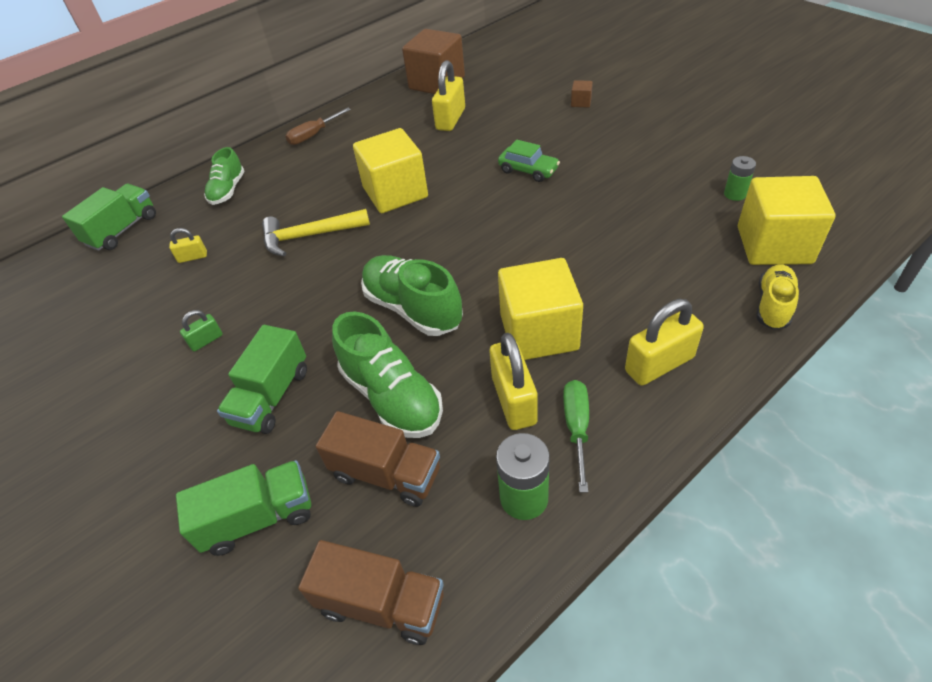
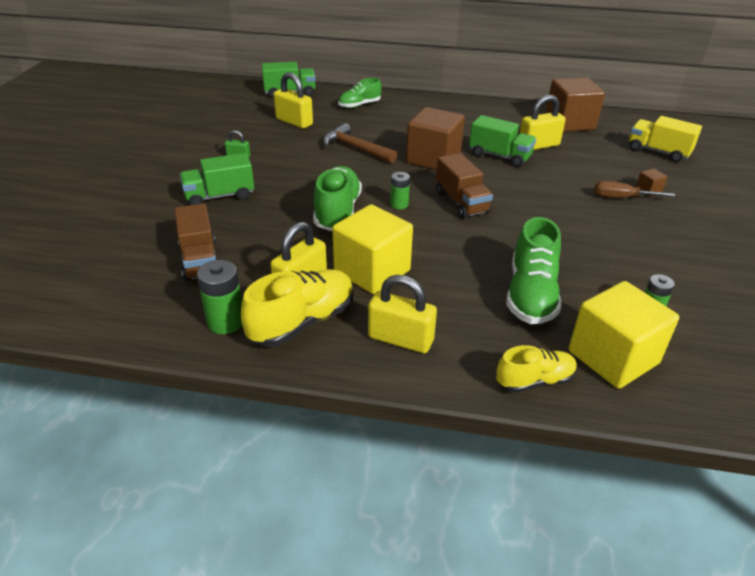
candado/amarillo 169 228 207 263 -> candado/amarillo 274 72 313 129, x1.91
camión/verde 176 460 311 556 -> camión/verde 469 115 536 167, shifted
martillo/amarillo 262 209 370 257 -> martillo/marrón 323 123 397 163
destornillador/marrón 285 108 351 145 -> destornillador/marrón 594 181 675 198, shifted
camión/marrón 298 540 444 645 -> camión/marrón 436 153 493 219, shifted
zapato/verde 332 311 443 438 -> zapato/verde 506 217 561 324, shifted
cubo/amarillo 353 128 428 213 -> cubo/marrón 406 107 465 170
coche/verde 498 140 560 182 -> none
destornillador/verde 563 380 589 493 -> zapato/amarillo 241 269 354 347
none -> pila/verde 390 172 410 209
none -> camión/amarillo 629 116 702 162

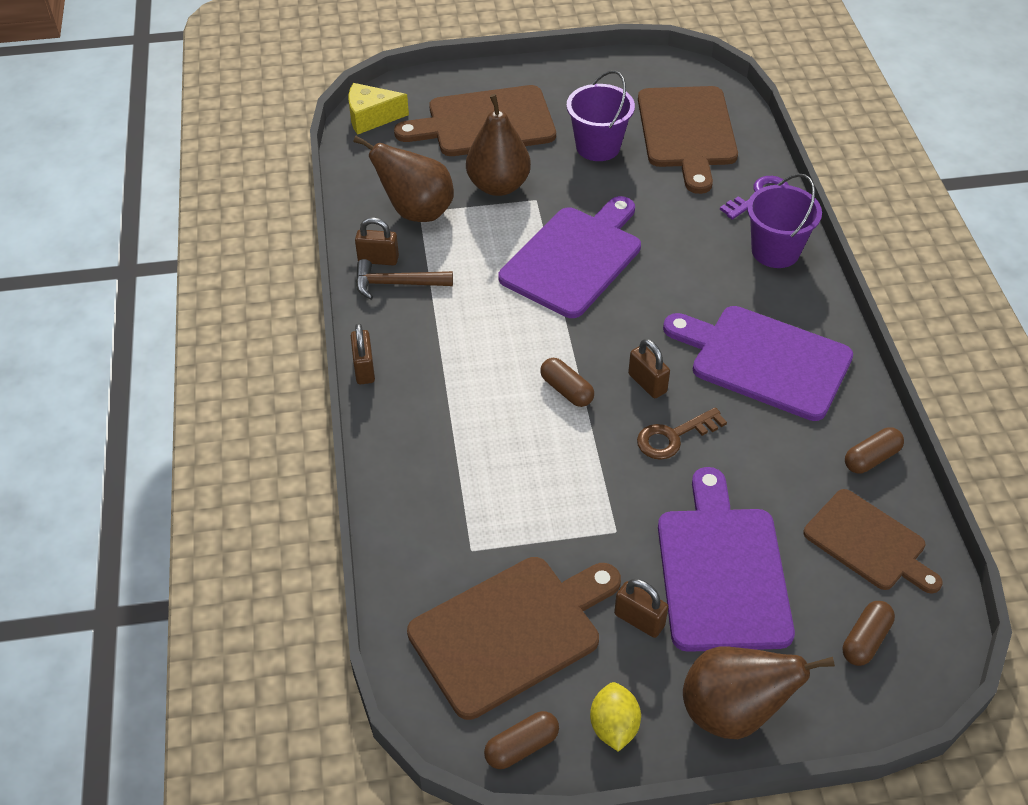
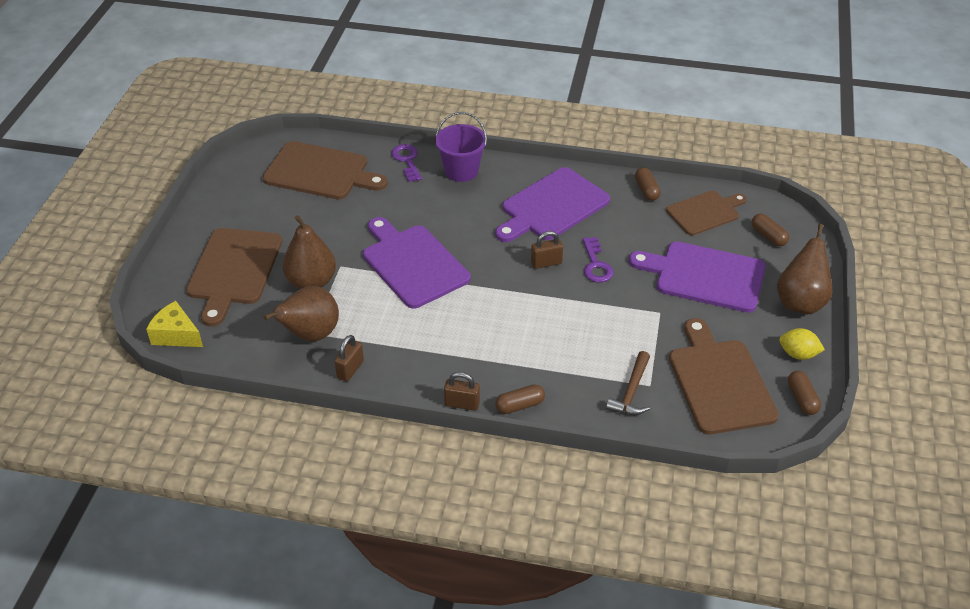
queso/amarillo 348 83 409 135 -> queso/amarillo 146 301 203 347, 105 degrees clockwise
martillo/marrón 356 259 453 300 -> martillo/marrón 606 351 650 415, shifted
cápsula/marrón 540 358 594 407 -> cápsula/marrón 495 384 545 414, shifted
balde/morado 567 70 635 161 -> none
candado/marrón 614 579 668 638 -> none
llave/marrón 637 407 727 460 -> llave/morado 583 237 614 282

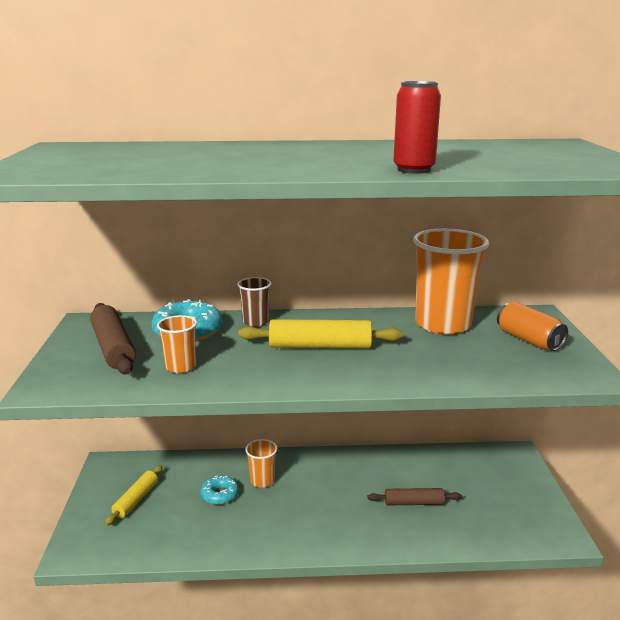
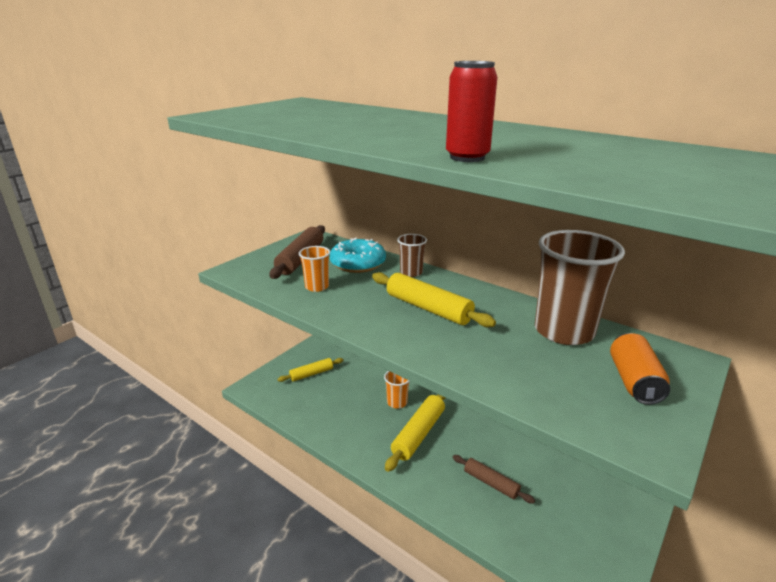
rosquilla/turquesa 201 476 239 505 -> none
vaso/naranja 413 229 489 335 -> vaso/marrón 535 230 625 345
none -> rodillo/amarillo 385 394 445 472

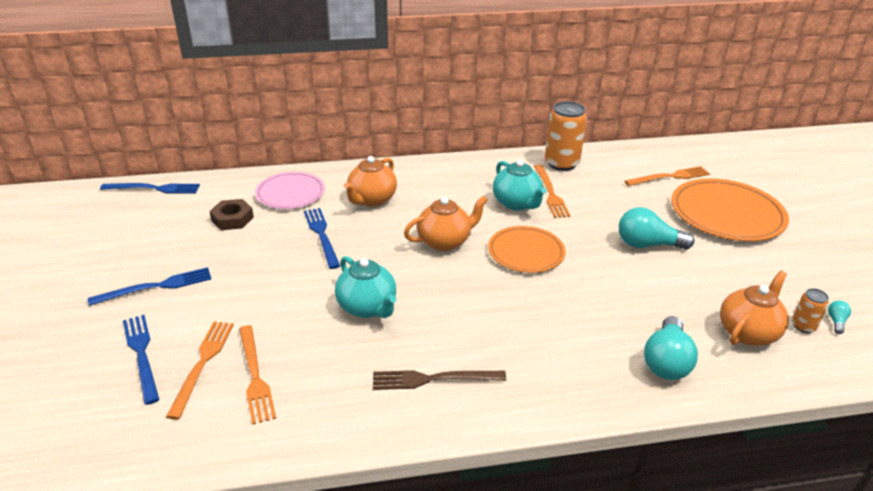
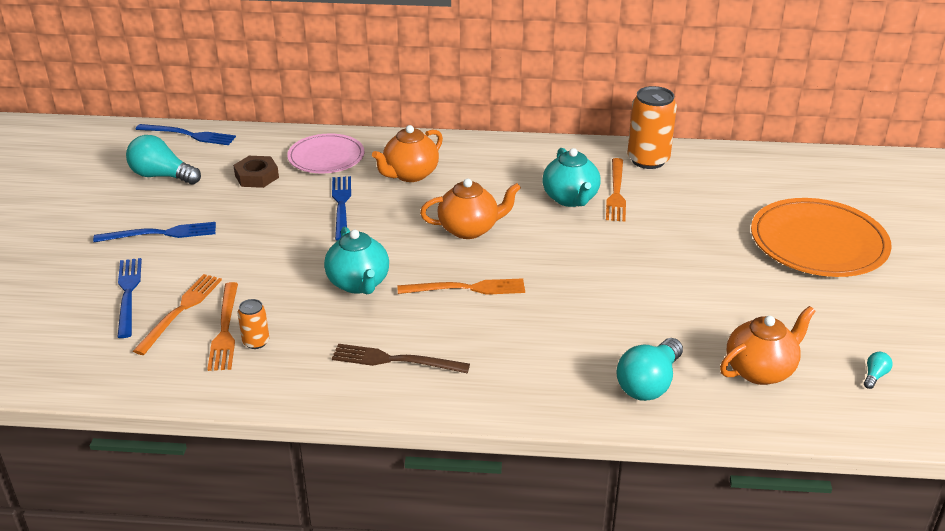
plato/naranja 488 226 565 273 -> none
bombilla/turquesa 619 207 694 249 -> bombilla/turquesa 126 135 201 184, shifted
tenedor/naranja 625 166 710 186 -> tenedor/naranja 398 278 525 295, shifted
lata/naranja 792 288 829 333 -> lata/naranja 238 299 269 349, shifted

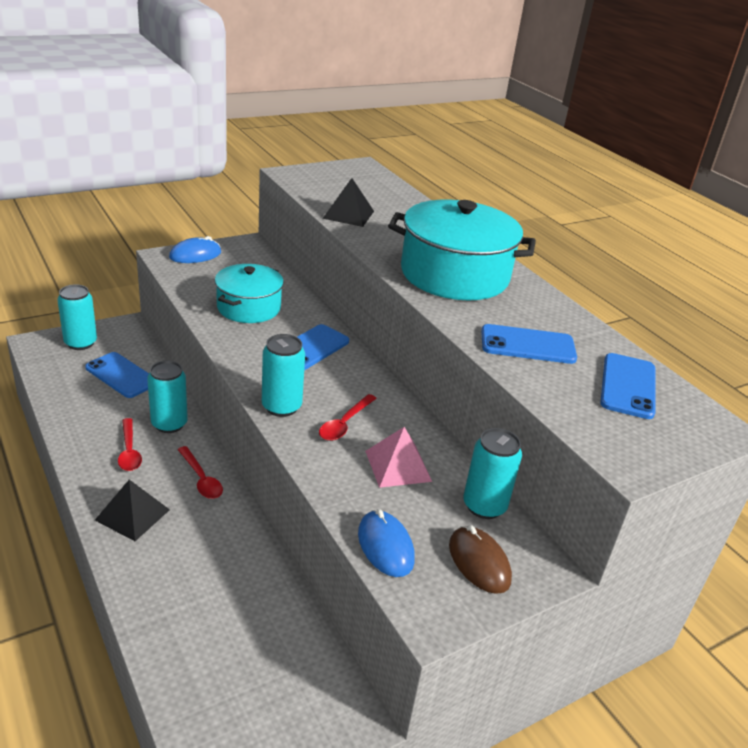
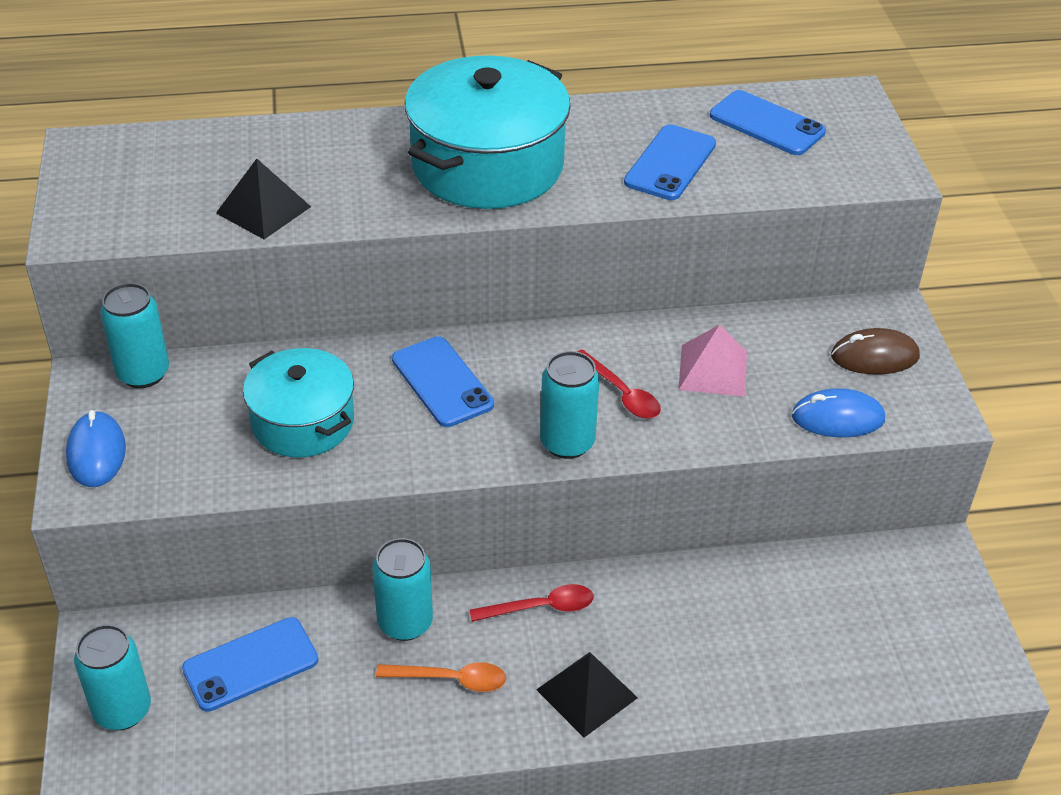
cuchara/rojo 118 418 142 471 -> cuchara/naranja 376 662 506 692
lata/turquesa 463 428 522 519 -> lata/turquesa 100 283 169 388, shifted

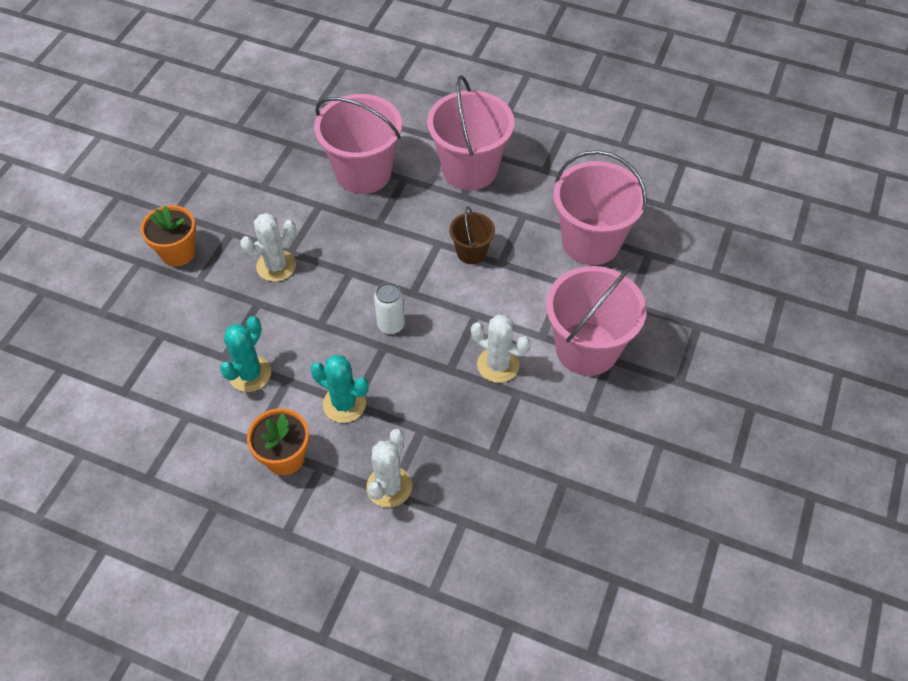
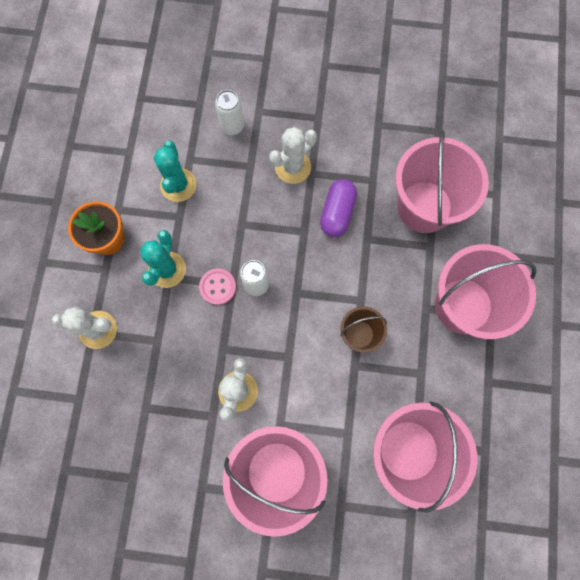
maceta/naranja 141 205 196 266 -> none
cactus/turquesa 220 316 271 392 -> cactus/turquesa 153 141 197 202, 75 degrees clockwise
cactus/blanco 240 213 296 282 -> cactus/blanco 269 127 317 184, 75 degrees counterclockwise
none -> botón/rosa 199 269 236 305
none -> lata/blanco 215 90 244 135
none -> cápsula/morado 320 179 357 237

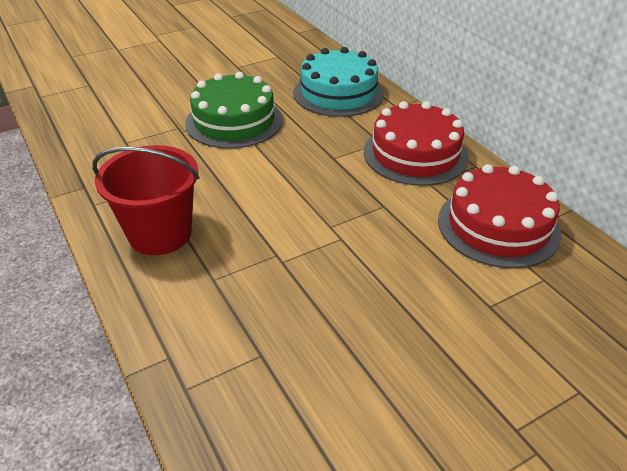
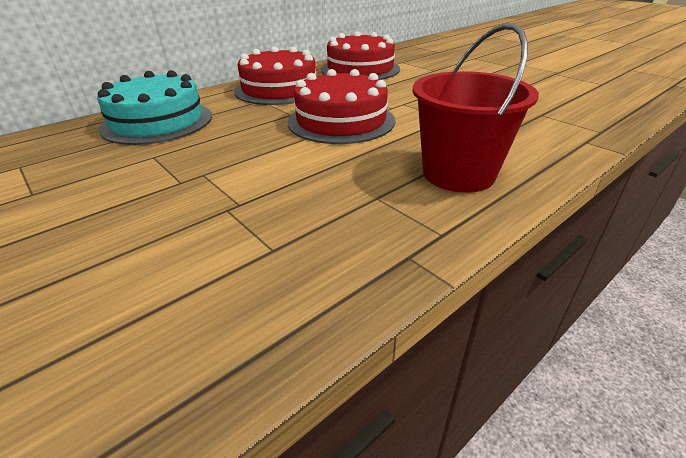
tarta/verde 185 72 283 149 -> none
none -> tarta/rojo 287 69 395 144

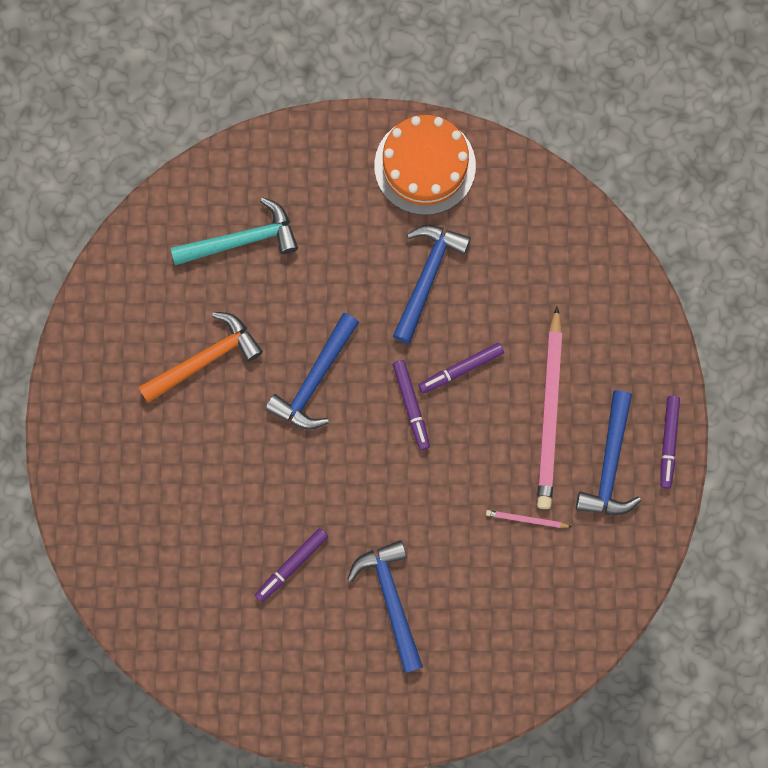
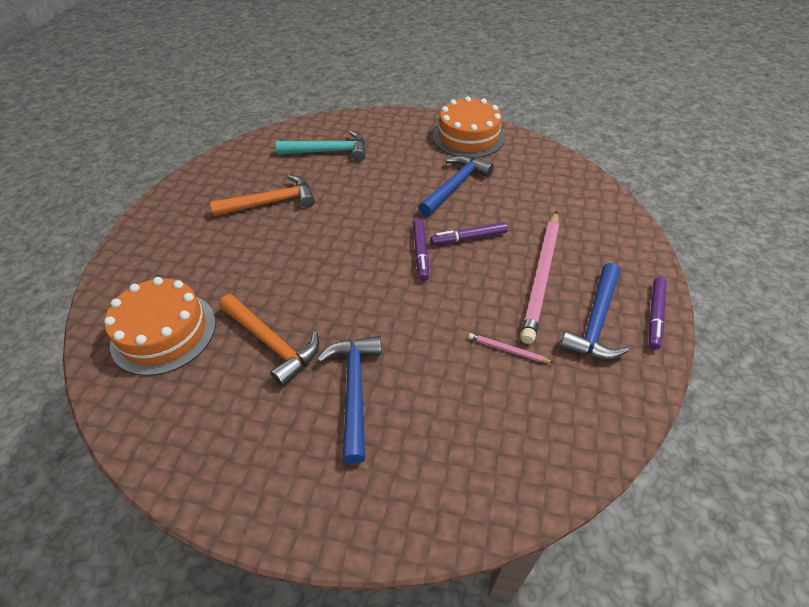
rotulador/morado 255 528 328 602 -> martillo/naranja 219 294 319 387
martillo/azul 265 313 359 430 -> none
none -> tarta/naranja 104 277 216 376

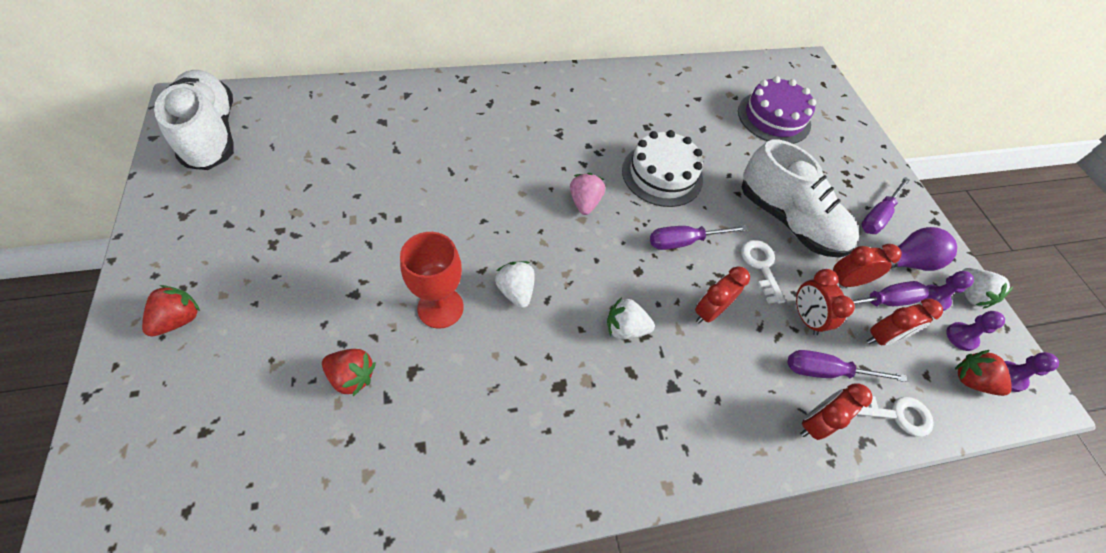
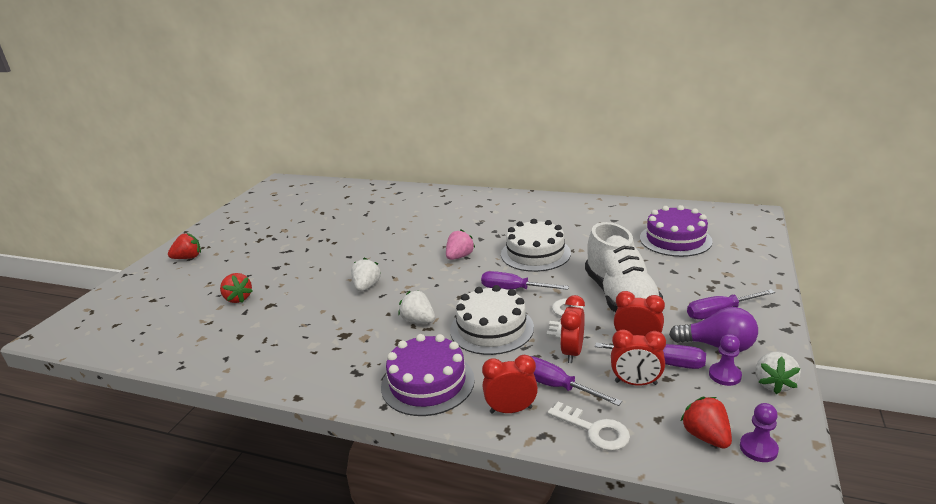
zapato/blanco 154 70 234 170 -> none
copa/rojo 400 232 464 329 -> none
despertador/rojo 695 266 750 324 -> tarta/blanco 450 285 534 355
peón/morado 946 311 1005 351 -> none
none -> tarta/morado 381 334 475 416

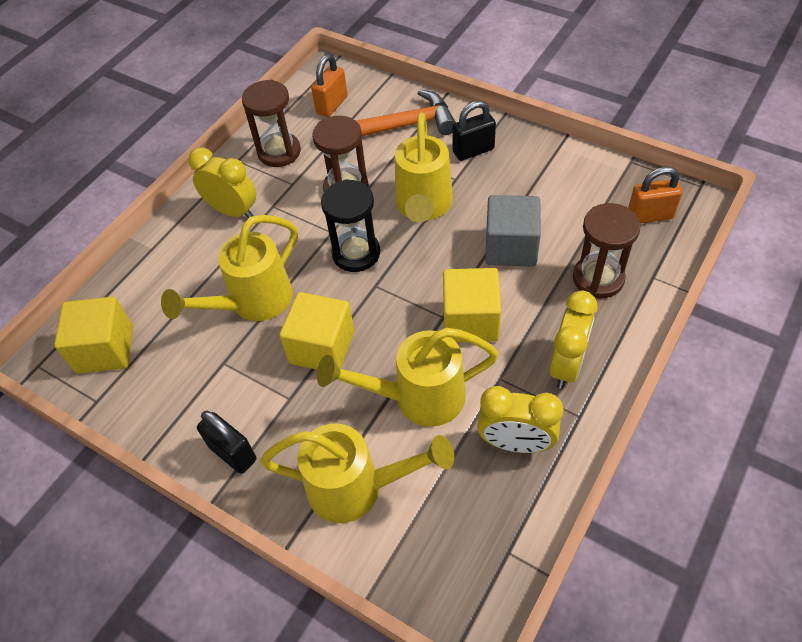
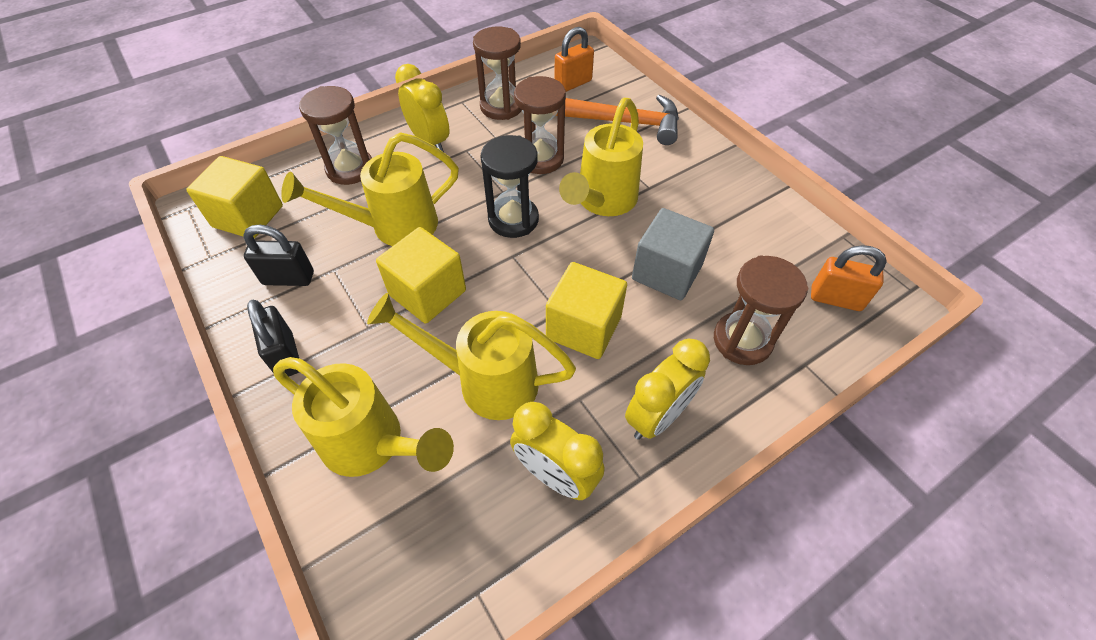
candado/negro 452 101 496 161 -> candado/negro 243 224 314 286, shifted
none -> reloj de arena/marrón 299 86 372 185

